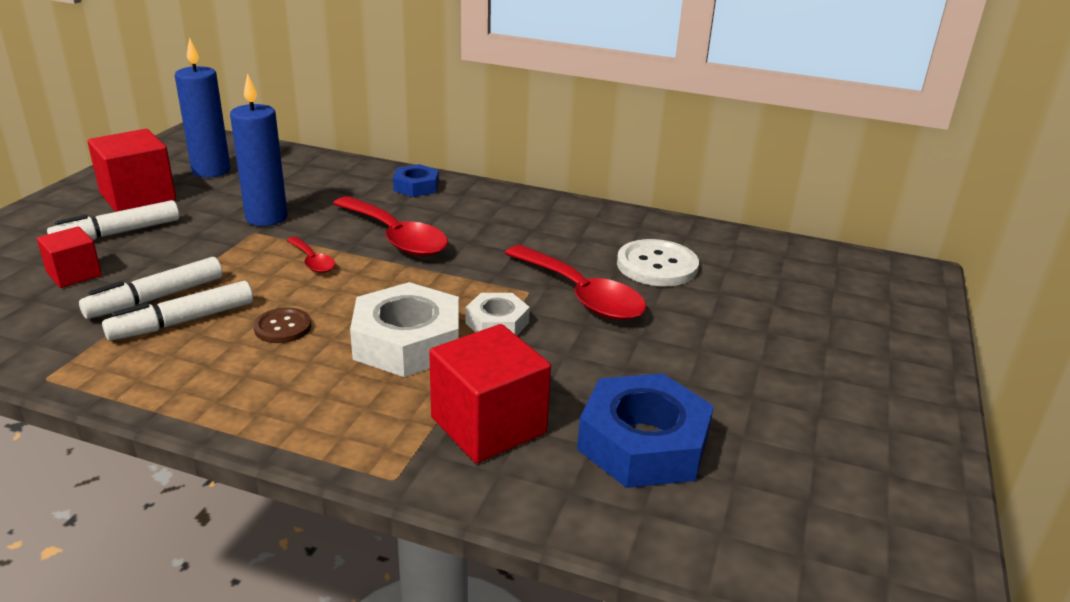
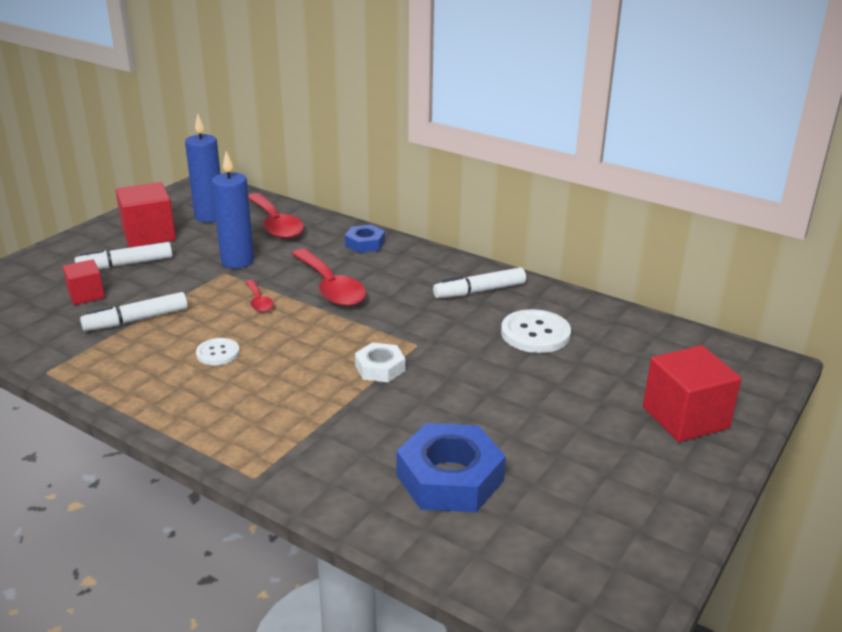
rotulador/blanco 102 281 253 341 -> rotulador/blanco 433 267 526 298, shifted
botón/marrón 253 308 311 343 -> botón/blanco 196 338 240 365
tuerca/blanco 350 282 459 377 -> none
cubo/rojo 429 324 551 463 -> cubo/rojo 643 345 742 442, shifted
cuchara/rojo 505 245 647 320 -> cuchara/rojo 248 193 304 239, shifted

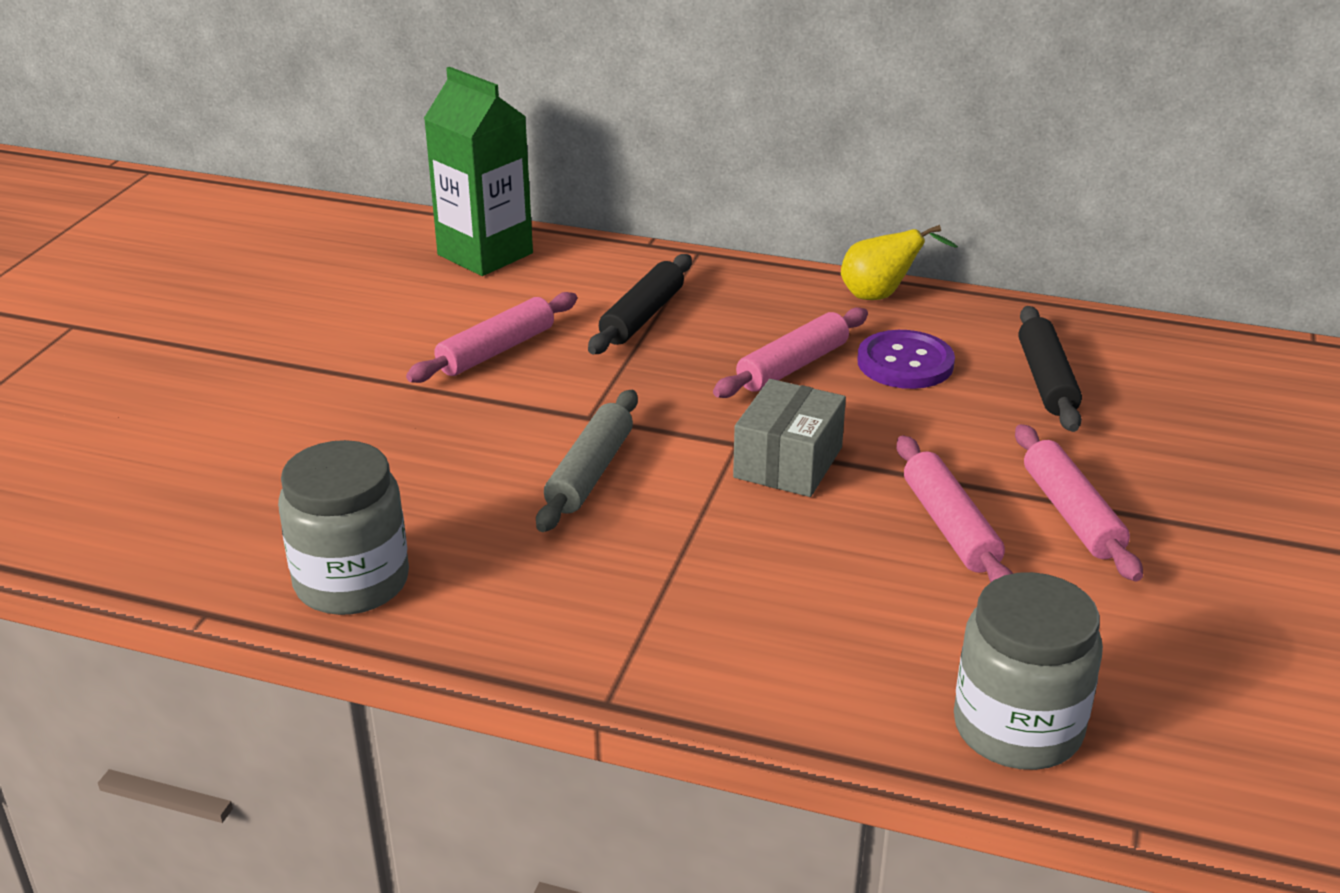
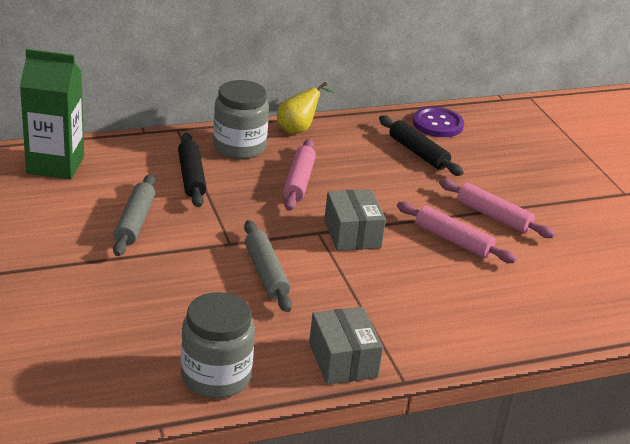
rodillo/rosa 406 292 577 383 -> rodillo/gris 113 174 155 256
botón/morado 857 330 955 389 -> botón/morado 413 107 464 137, shifted
tarro/gris 954 572 1103 770 -> tarro/gris 213 80 269 159, shifted
none -> caja/gris 309 307 383 385

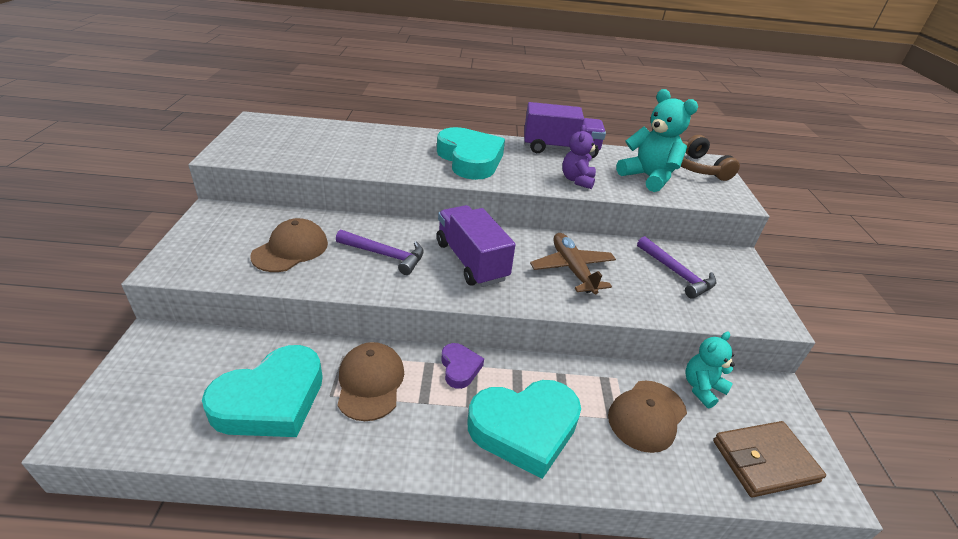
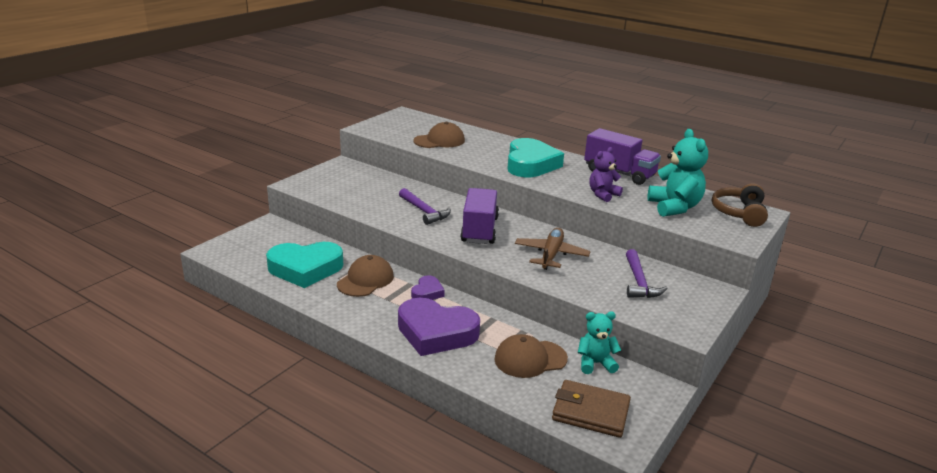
gorra/marrón 251 218 328 272 -> gorra/marrón 413 122 465 148, shifted
corazón/turquesa 467 380 581 479 -> corazón/morado 398 298 480 356

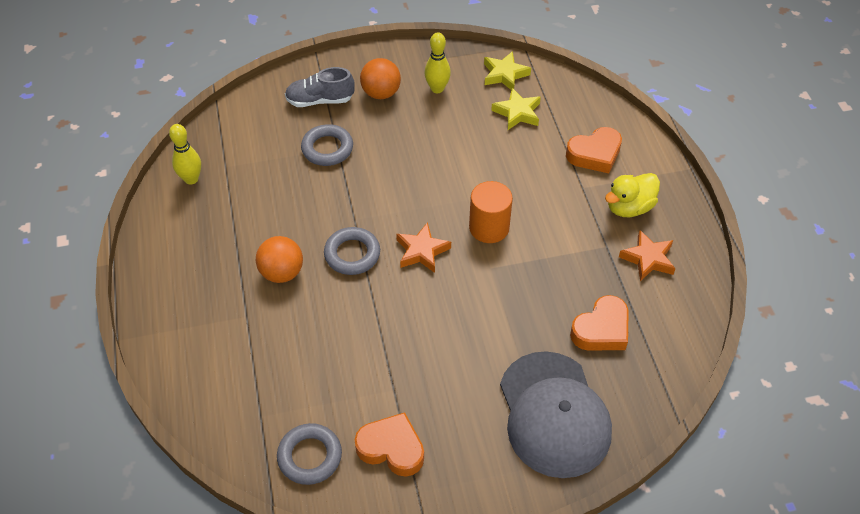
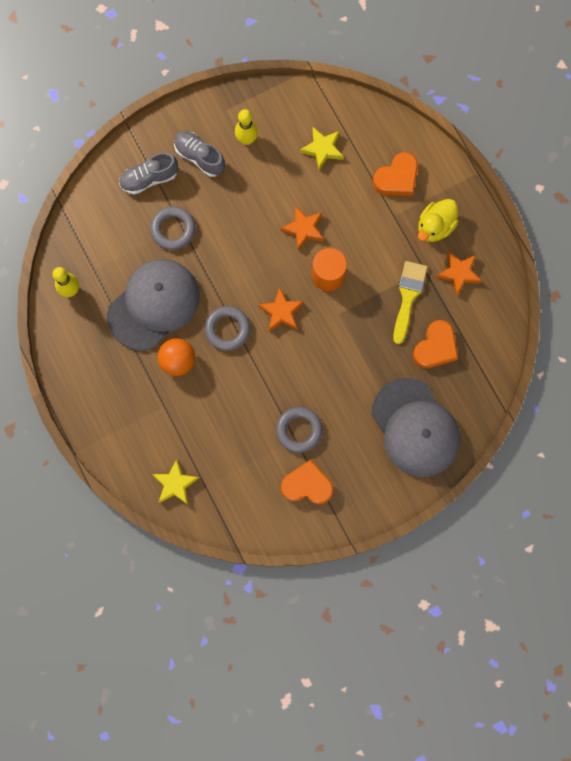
anillo/gris 277 423 342 485 -> anillo/gris 276 407 322 453, shifted
pelota/naranja 360 58 401 99 -> zapato/gris 174 131 225 177
estrella/amarillo 484 51 531 90 -> estrella/amarillo 152 459 199 504, shifted
none -> gorra/gris 107 259 200 351
none -> estrella/naranja 280 206 324 251
none -> pincel/amarillo 393 261 428 344

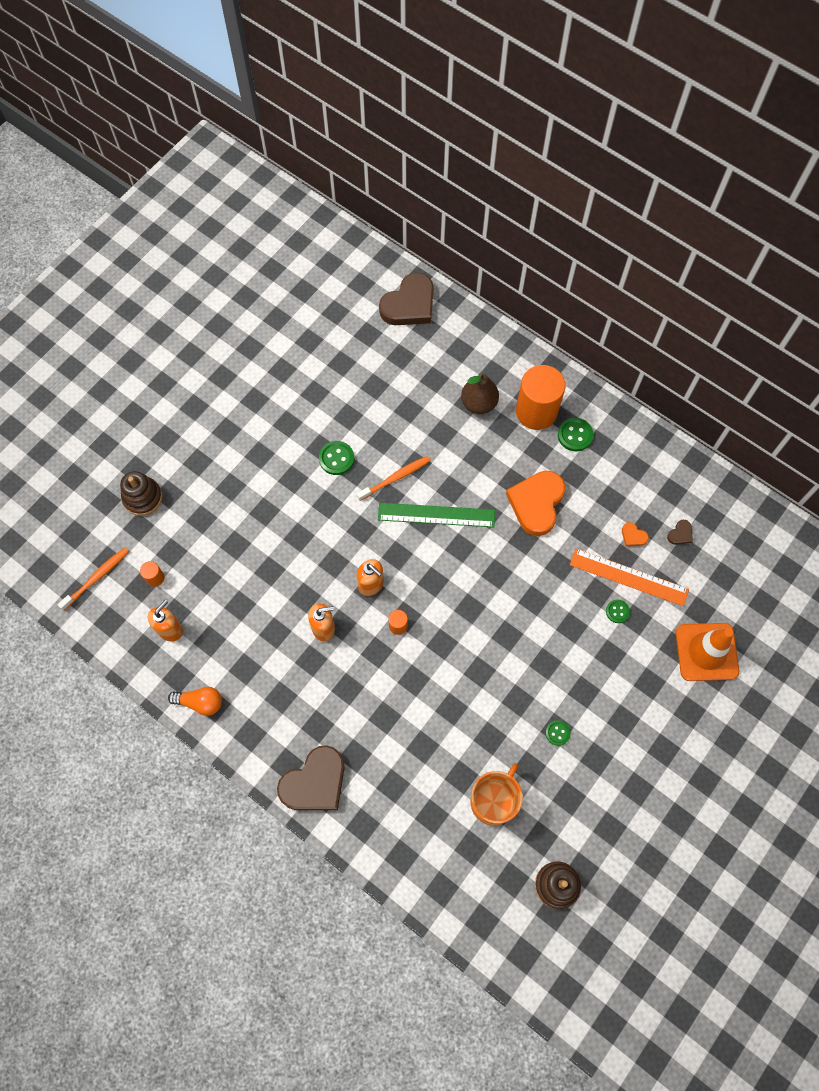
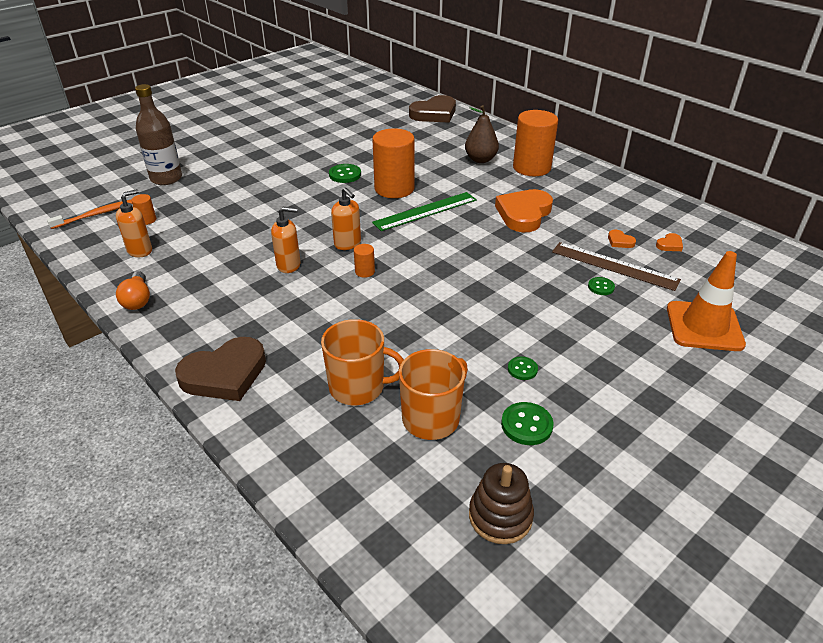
juguete apilable/marrón 120 471 163 516 -> botella/marrón 135 84 182 185
bombilla/naranja 168 687 222 716 -> bombilla/naranja 116 271 150 310, 60 degrees clockwise
cepillo de dientes/naranja 357 456 431 501 -> cilindro/naranja 373 128 415 198
regla/verde 378 503 495 527 -> regla/verde 372 192 477 231, 45 degrees counterclockwise
botón/verde 558 418 593 451 -> botón/verde 501 402 554 445, shifted
regla/naranja 570 548 689 606 -> regla/marrón 552 242 681 291
corazón/marrón 667 520 693 545 -> corazón/naranja 656 233 683 251
none -> taza/naranja 321 319 404 405

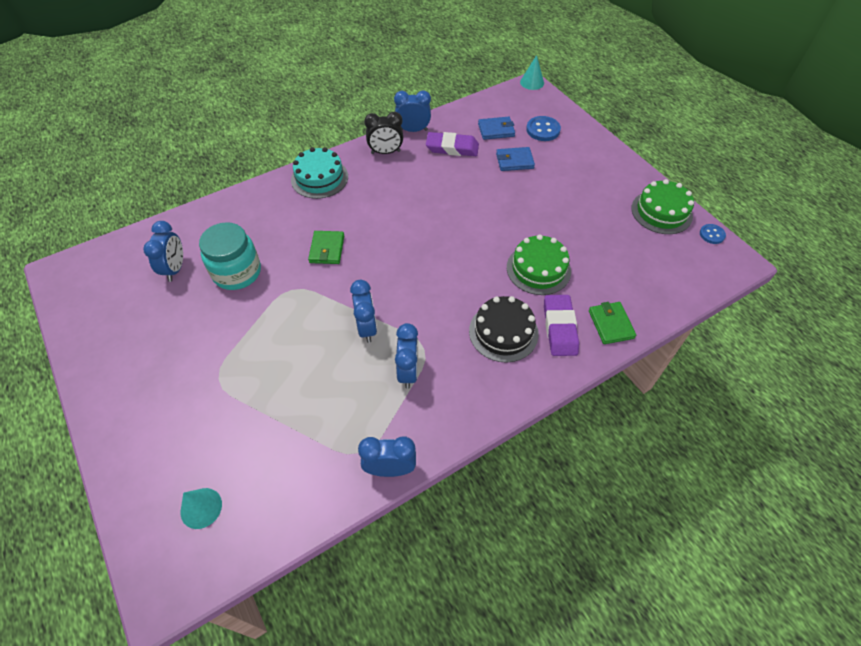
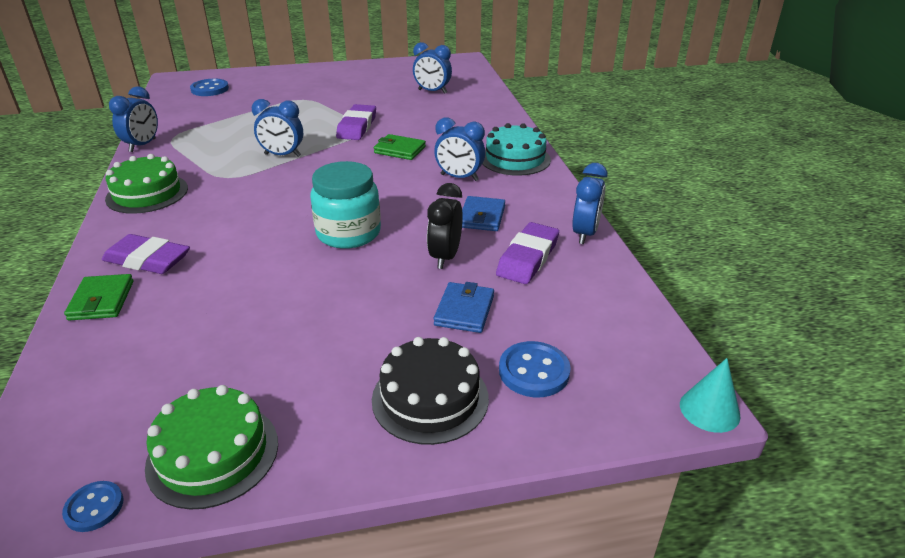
cono/turquesa 181 488 222 529 -> botón/azul 190 79 229 96
tarro/turquesa 199 222 261 290 -> tarro/turquesa 310 161 381 249, shifted
despertador/negro 364 112 403 154 -> despertador/negro 427 183 463 269, shifted
despertador/azul 395 323 418 389 -> despertador/azul 434 117 485 181, shifted
tarta/negro 469 296 539 363 -> tarta/negro 372 337 489 445, shifted
cartera/azul 478 117 515 140 -> cartera/azul 462 196 505 231, shifted
tarta/verde 507 234 571 295 -> tarta/verde 105 154 188 214, shifted
cartera/verde 589 302 636 344 -> cartera/verde 64 274 133 321, 75 degrees clockwise
none -> goma de borrar/morado 336 104 376 140

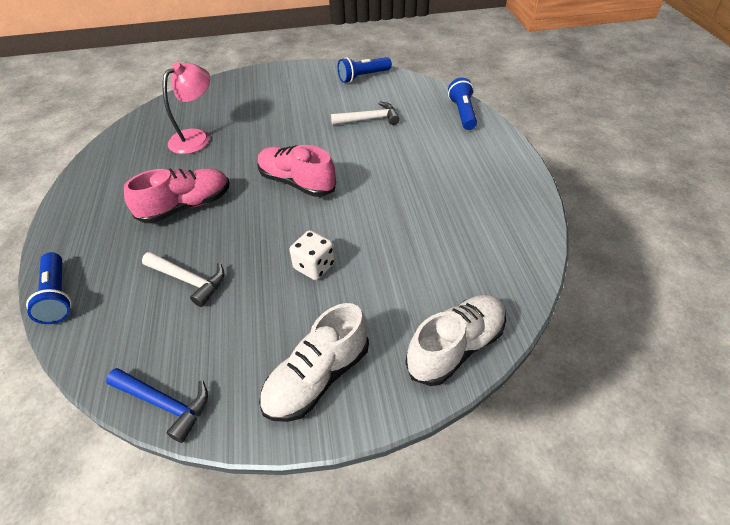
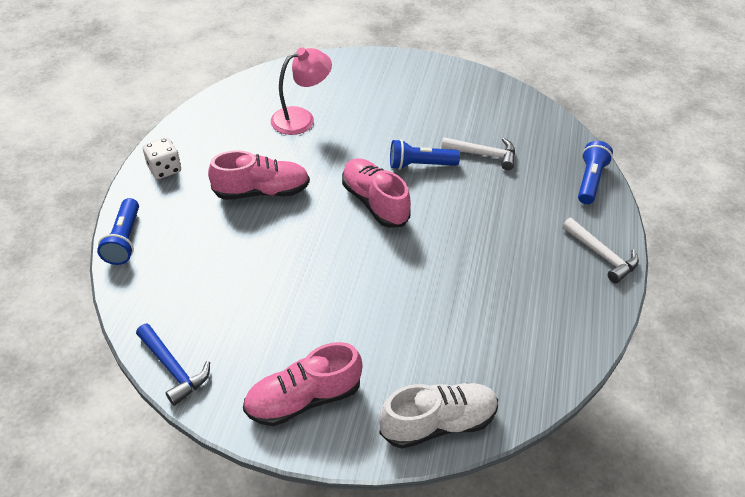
martillo/blanco 142 252 224 307 -> martillo/blanco 562 218 639 283, shifted
zapato/blanco 259 303 369 422 -> zapato/rosa 243 342 363 426
dado/blanco 289 230 335 280 -> dado/blanco 143 137 181 179, shifted
lámpara de mano/azul 338 57 392 83 -> lámpara de mano/azul 390 139 460 170, shifted

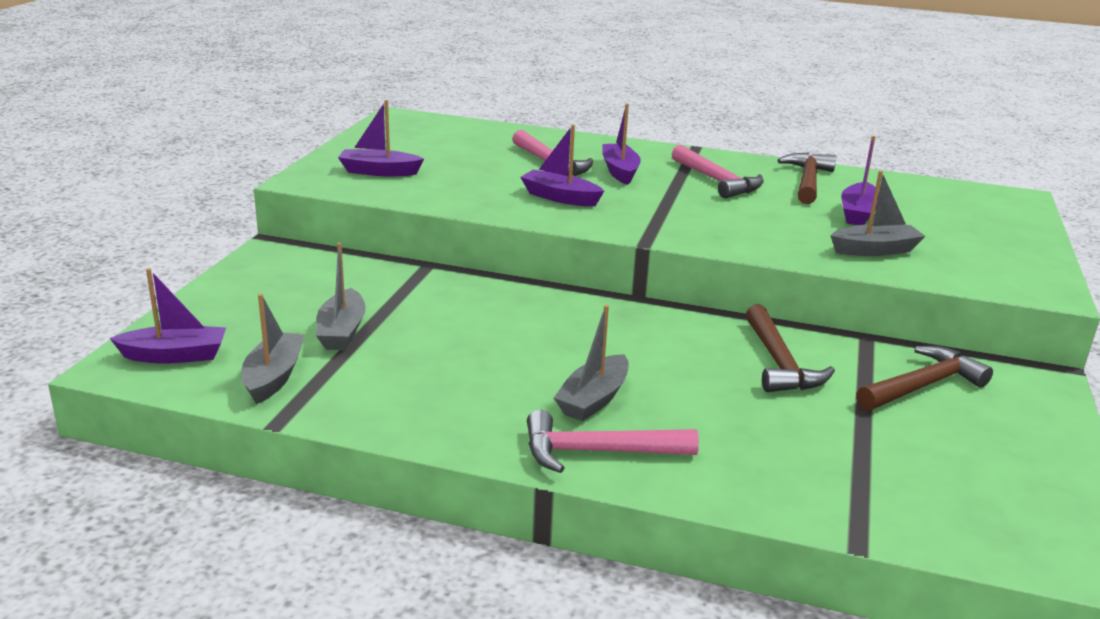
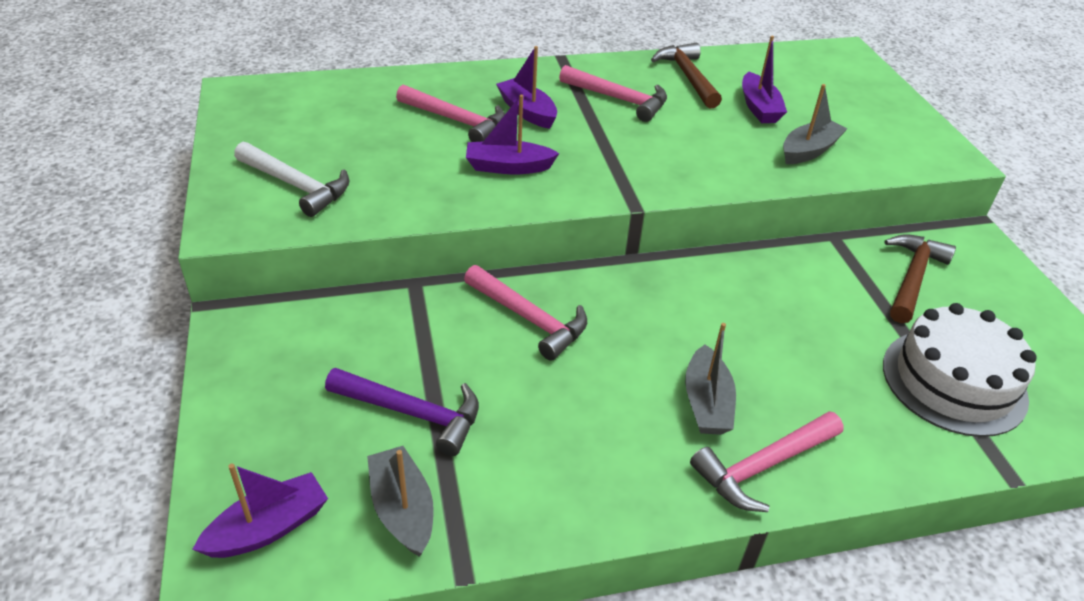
barco/gris 316 243 366 350 -> martillo/morado 325 368 479 456
barco/morado 338 100 424 176 -> martillo/blanco 234 142 350 217
martillo/marrón 746 304 835 392 -> none
none -> martillo/rosa 464 265 587 361
none -> tarta/blanco 883 303 1037 437

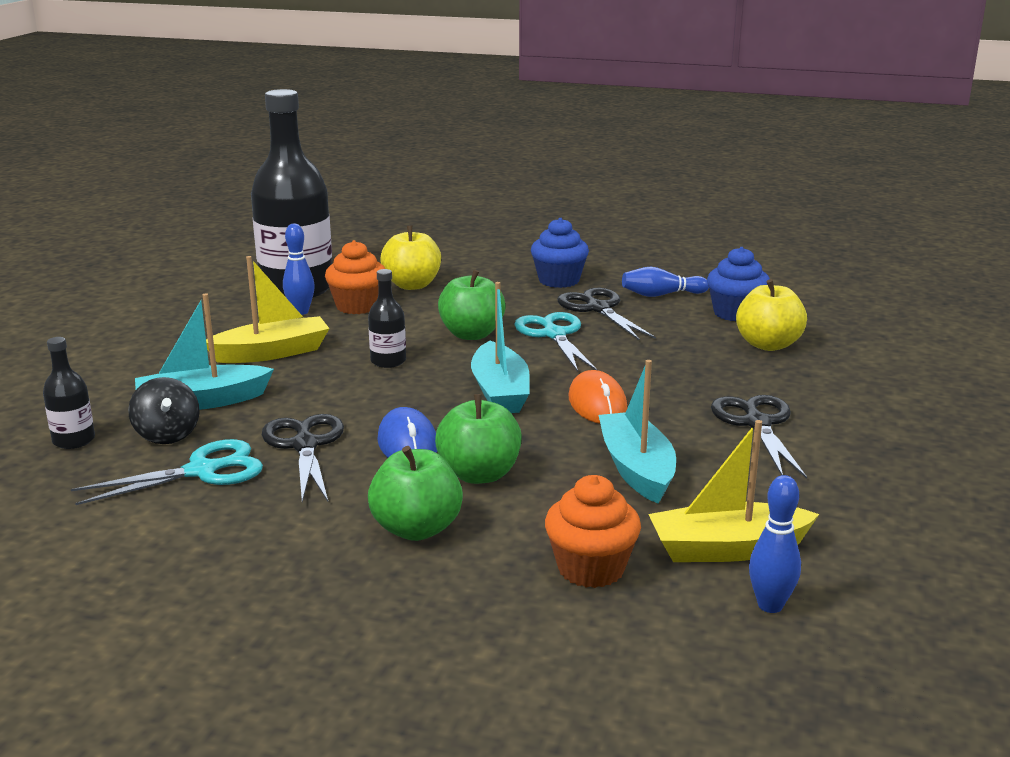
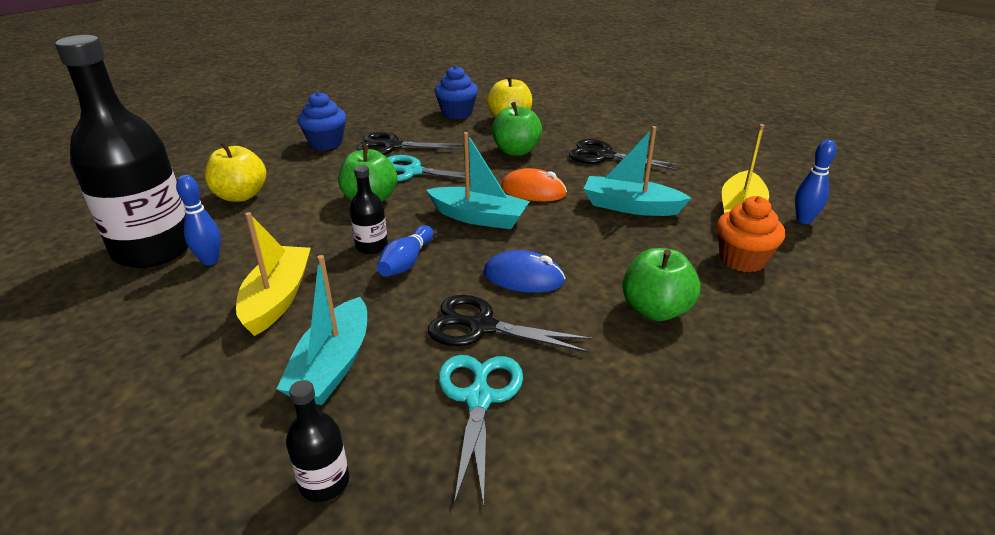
peonza/negro 128 377 200 444 -> none
magdalena/naranja 325 240 385 314 -> none
manzana/verde 435 394 521 484 -> manzana/verde 491 102 542 156, shifted
bolo/azul 622 267 709 297 -> bolo/azul 377 225 433 277, shifted

